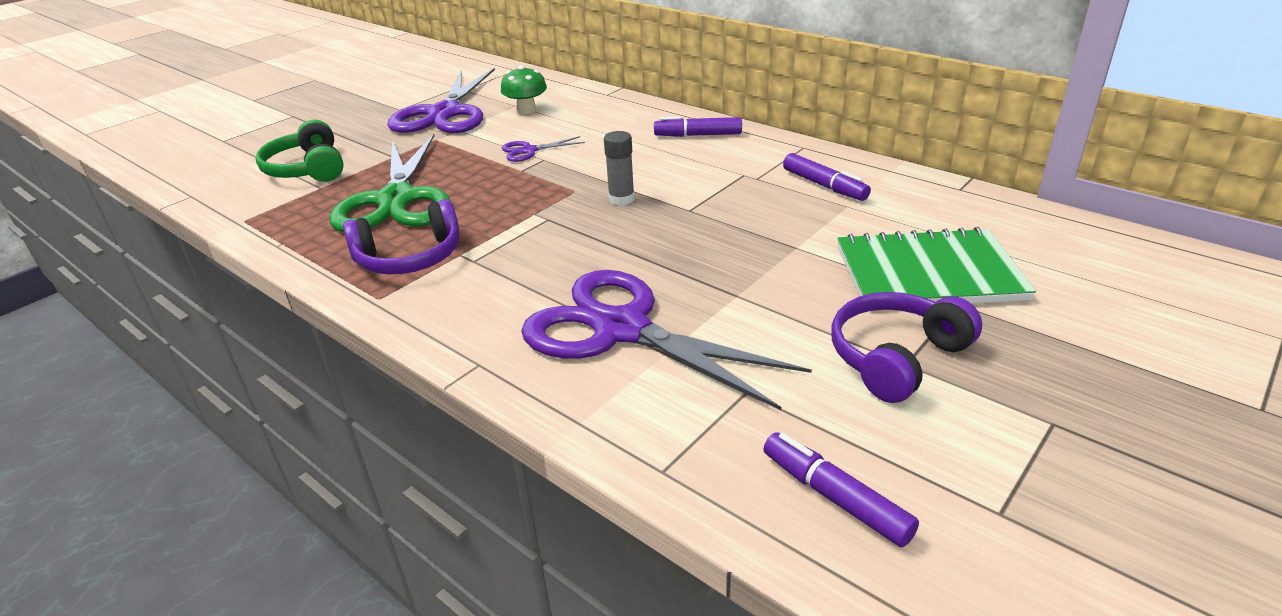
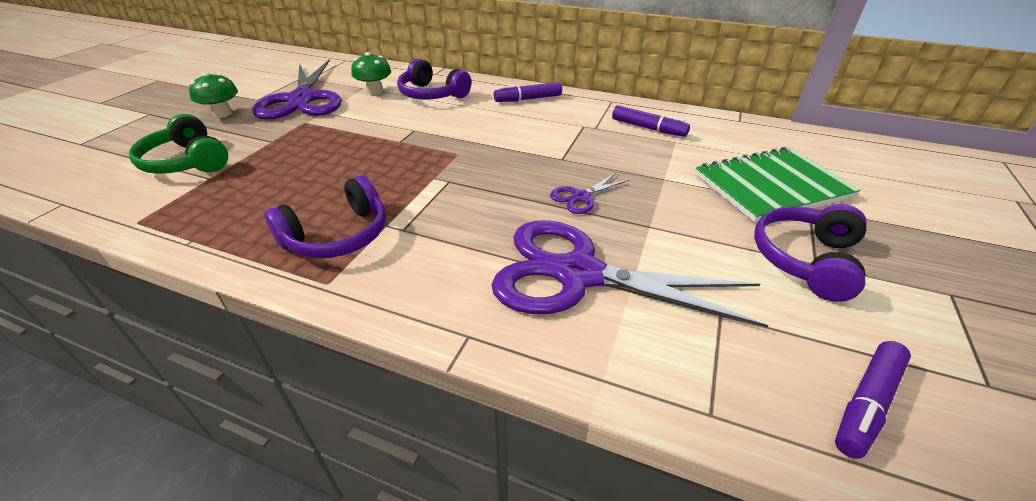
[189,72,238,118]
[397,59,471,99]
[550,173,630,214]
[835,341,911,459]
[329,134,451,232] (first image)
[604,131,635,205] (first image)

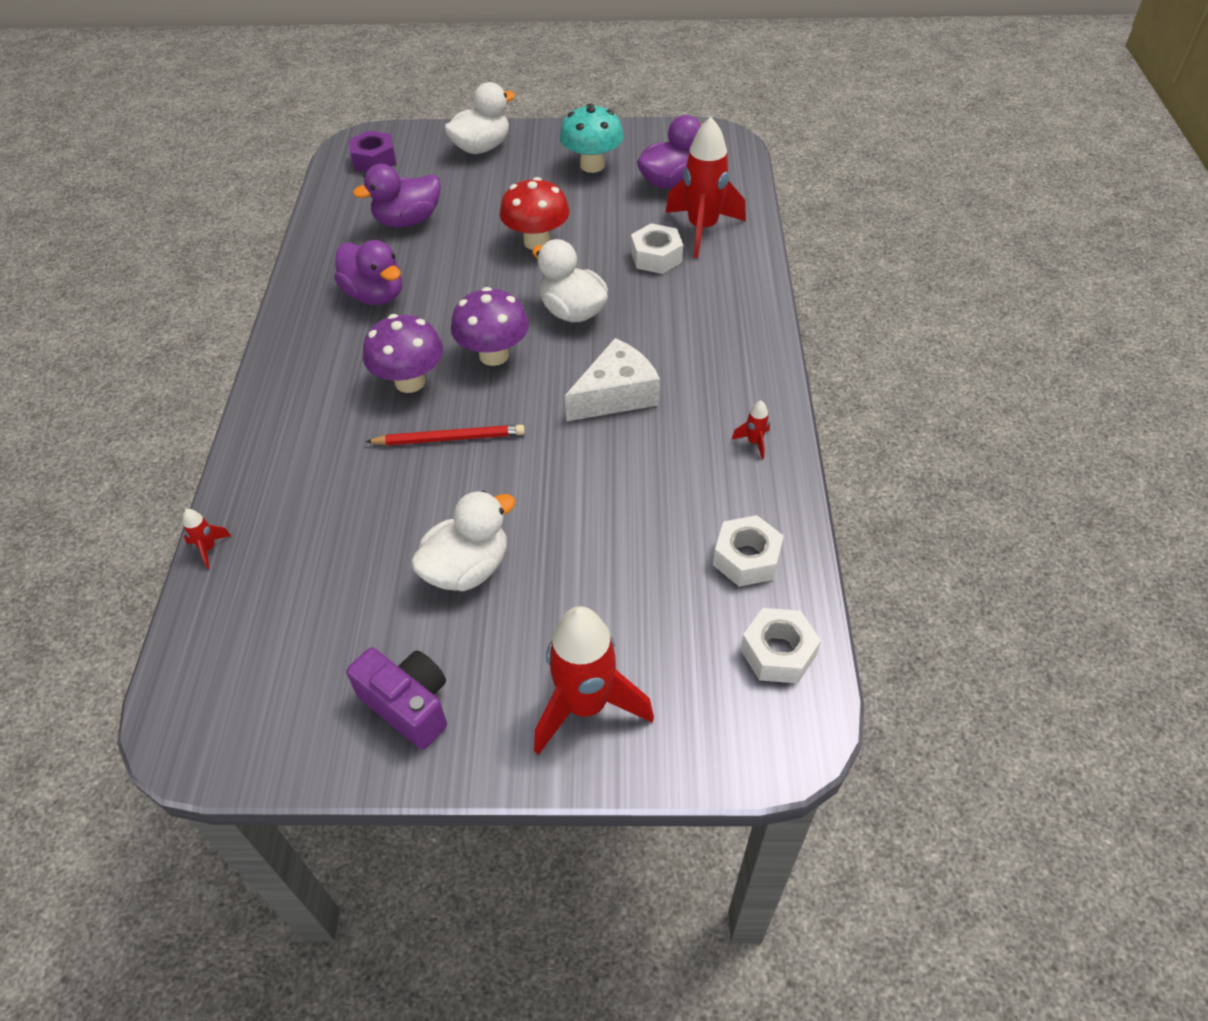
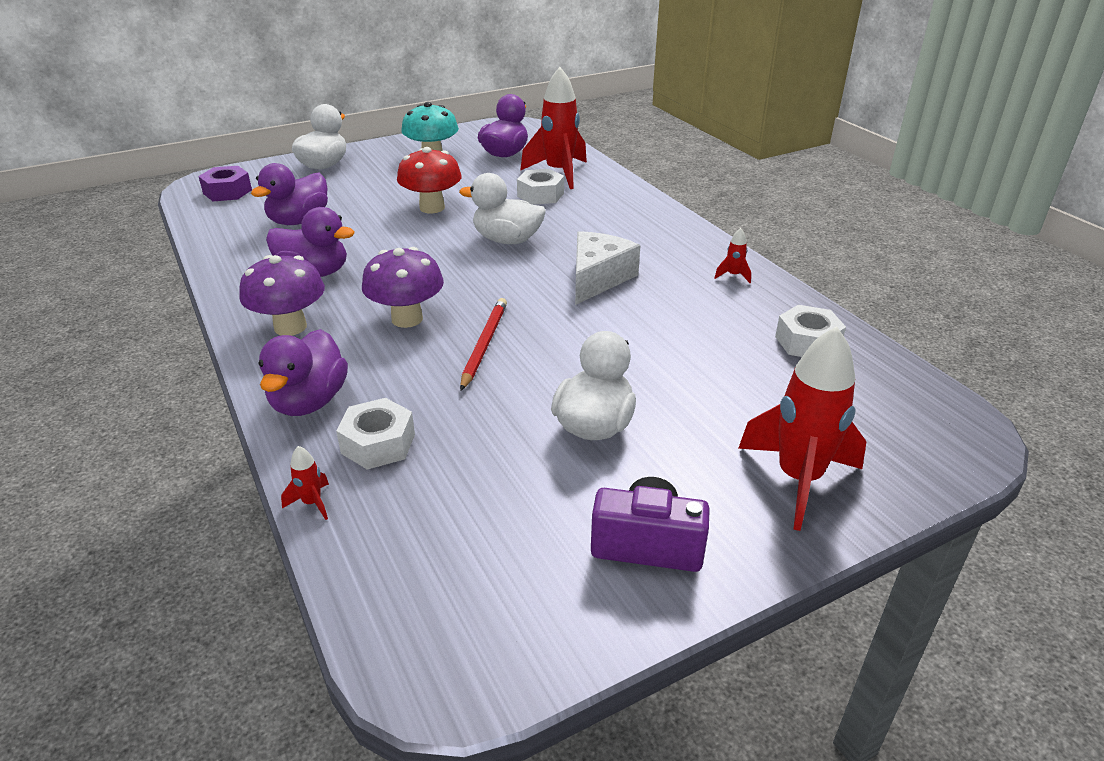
[239,255,325,336]
[258,329,348,416]
[336,398,415,469]
[460,298,507,391]

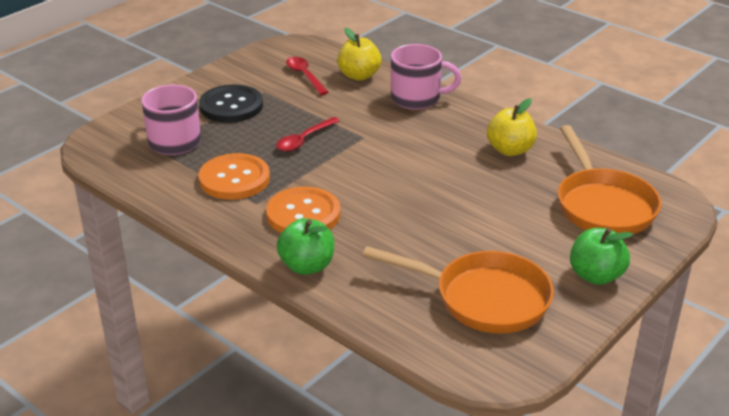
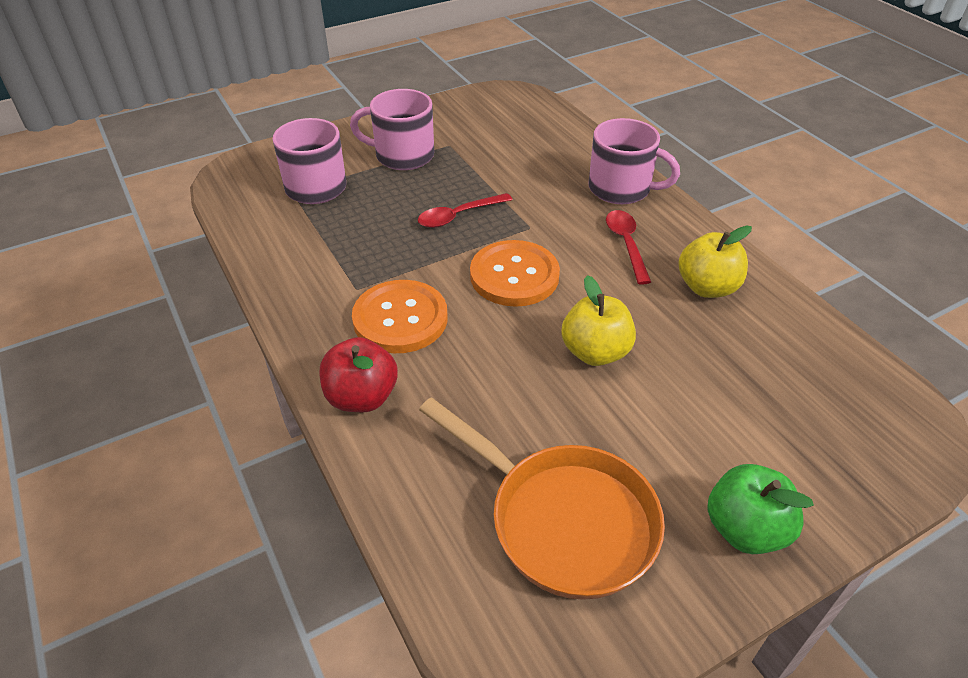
[320,337,398,412]
[350,89,434,170]
[470,240,560,307]
[561,275,636,366]
[606,210,651,285]
[558,125,661,234] (first image)

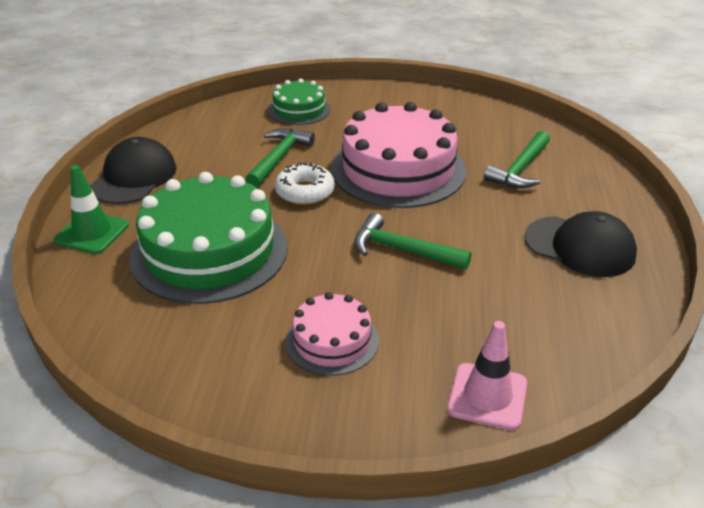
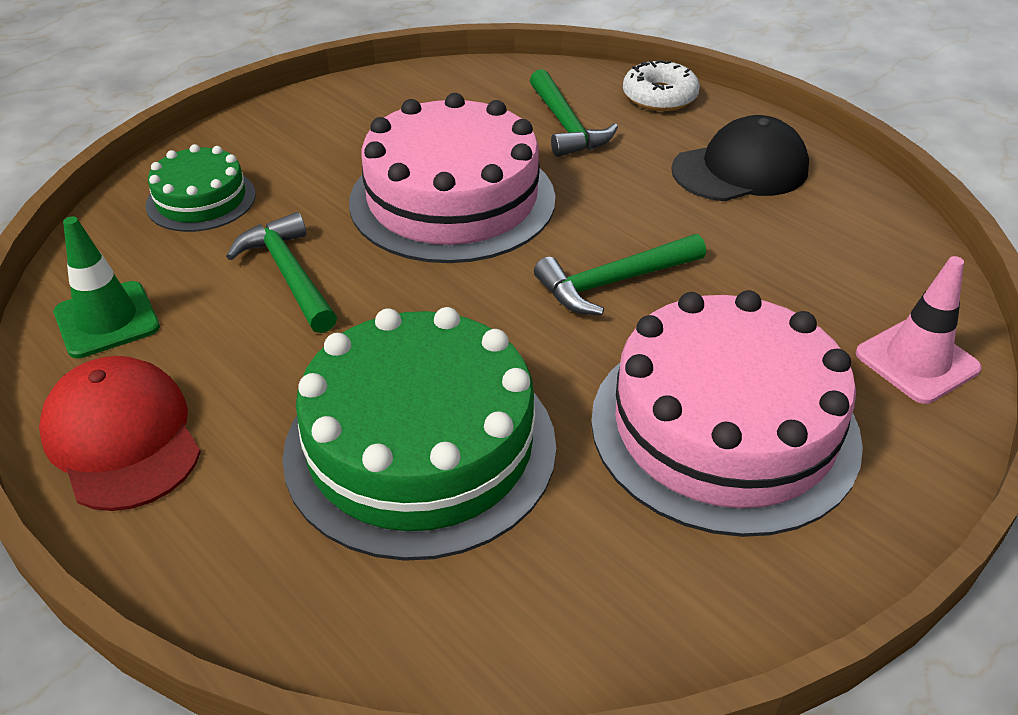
[39,356,201,511]
[54,216,160,358]
[591,290,863,537]
[623,60,700,111]

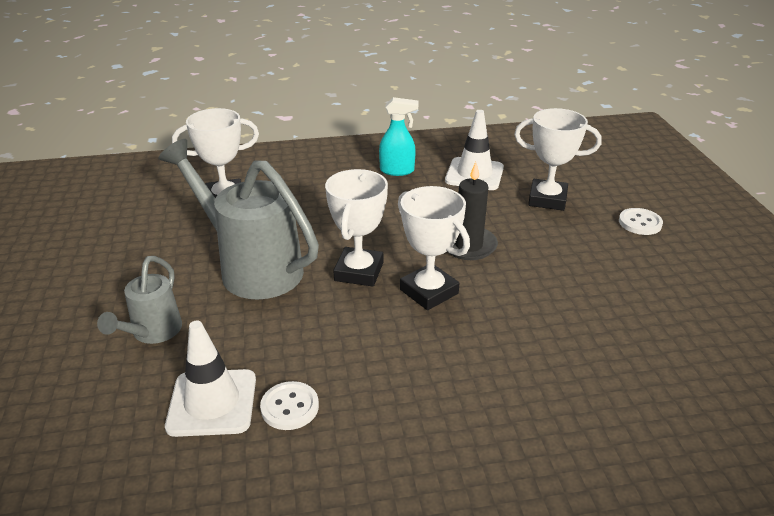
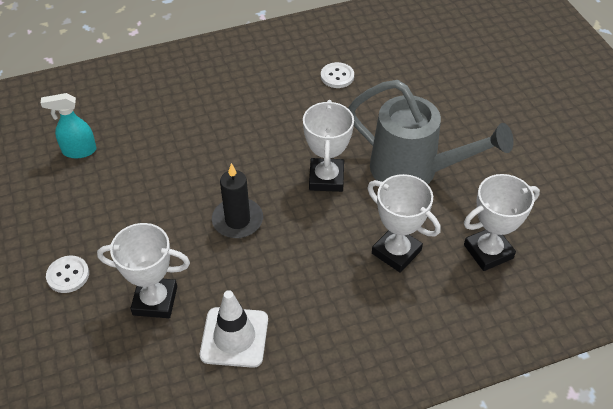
[41,93,97,158]
[368,174,441,273]
[97,256,182,344] (first image)
[165,321,256,437] (first image)

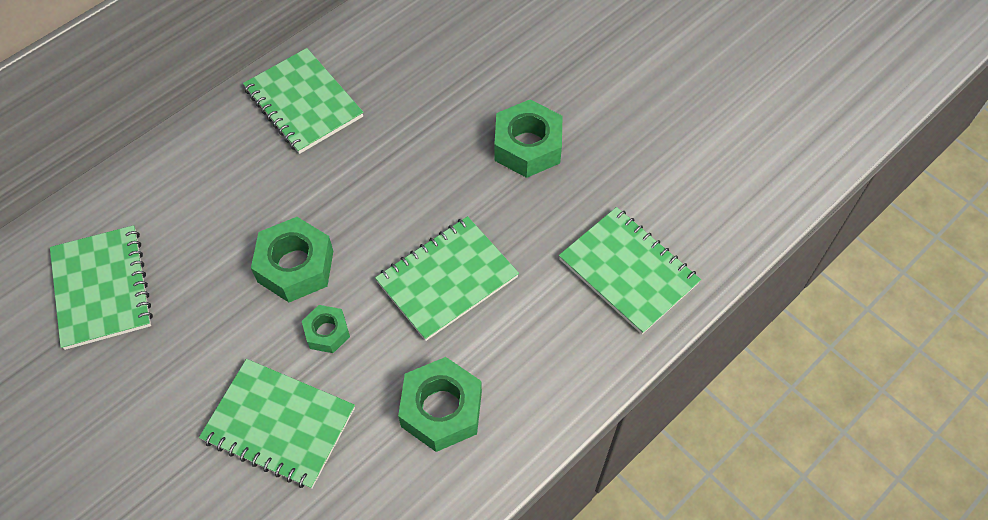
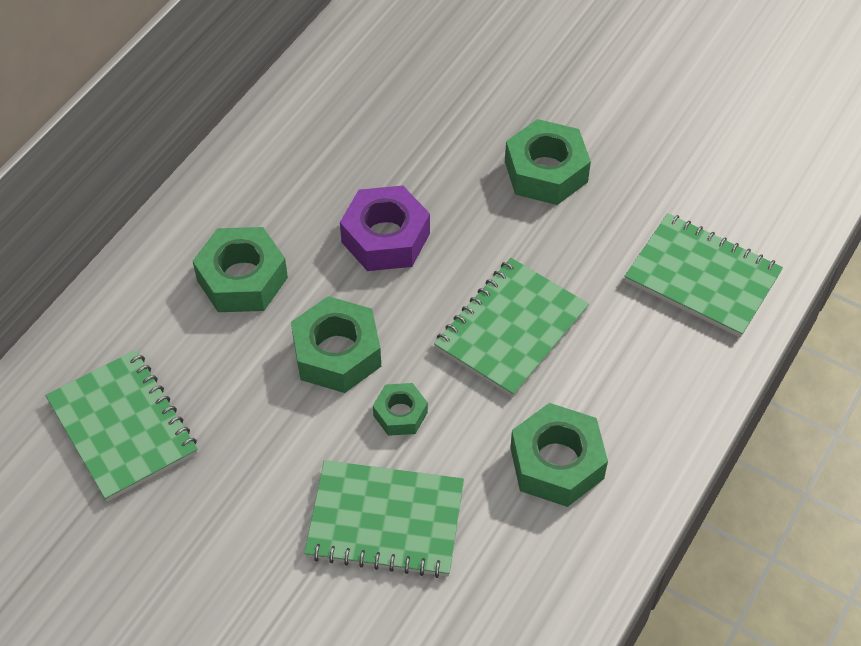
[193,227,288,312]
[340,186,430,271]
[243,48,364,154] (first image)

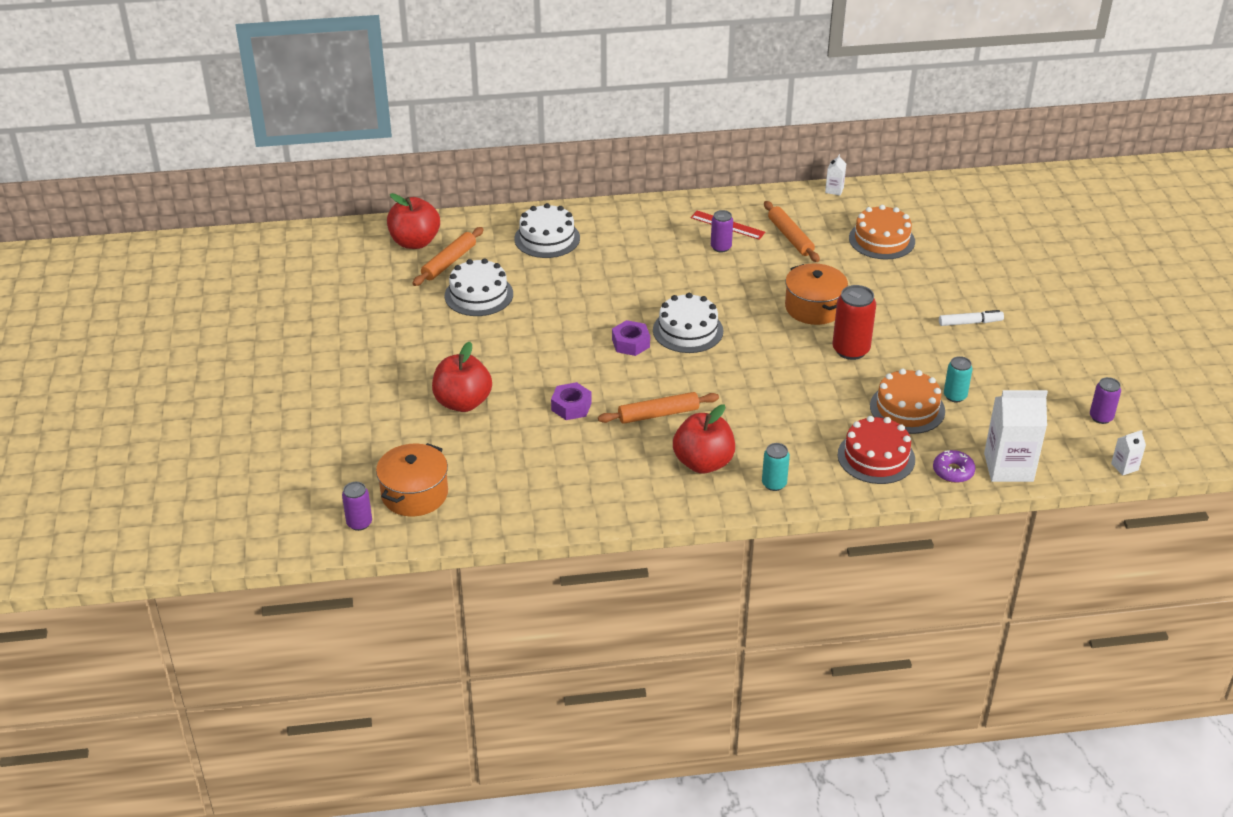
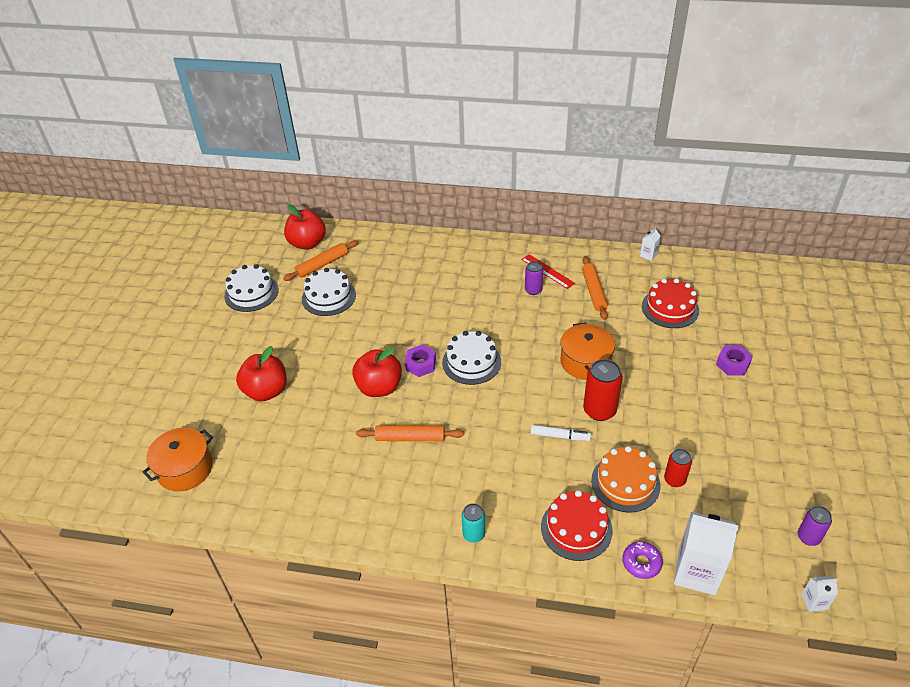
[224,264,279,312]
[352,347,402,397]
[531,425,591,441]
[642,278,699,328]
[664,449,692,487]
[716,345,753,375]
[342,482,372,531] (first image)

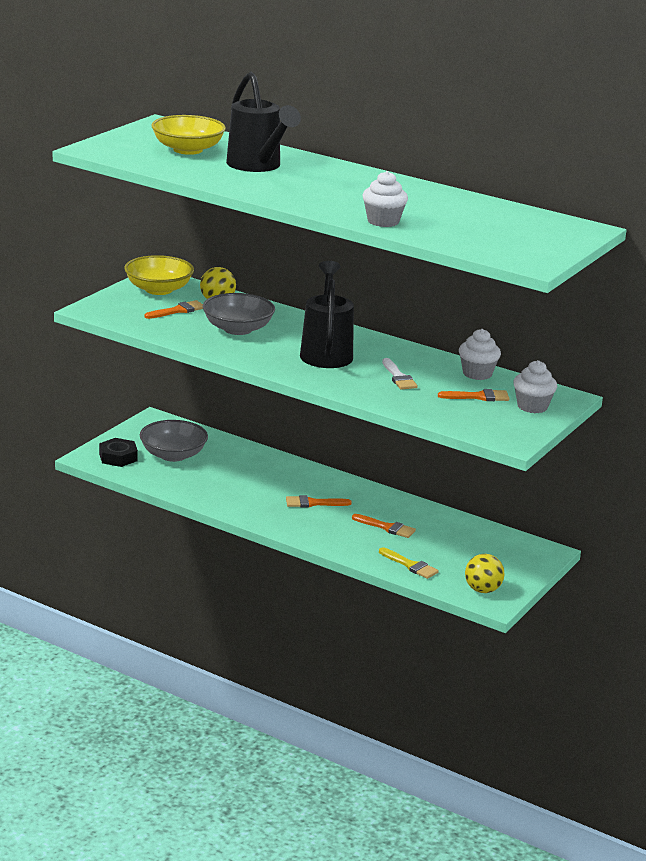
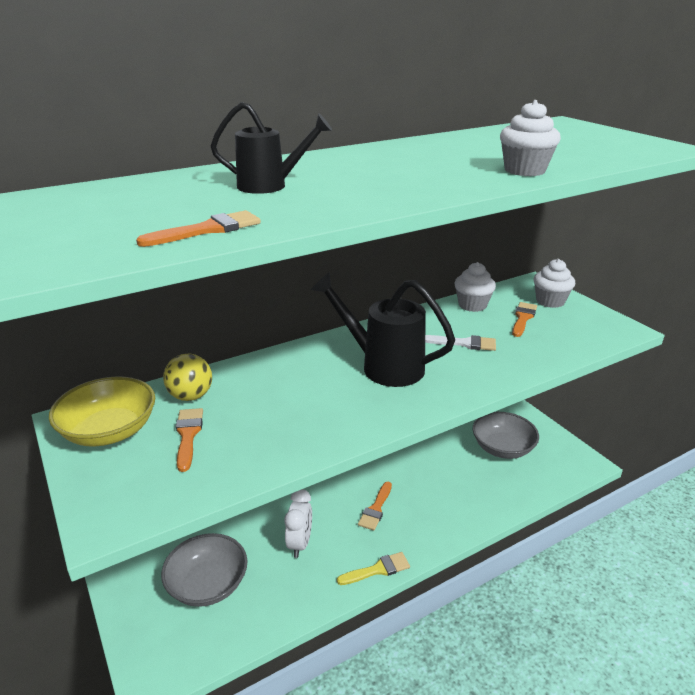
[136,210,261,247]
[211,102,332,194]
[284,489,312,558]
[337,552,410,585]
[473,412,539,459]
[99,438,138,467] (first image)
[152,115,226,155] (first image)
[465,554,505,593] (first image)

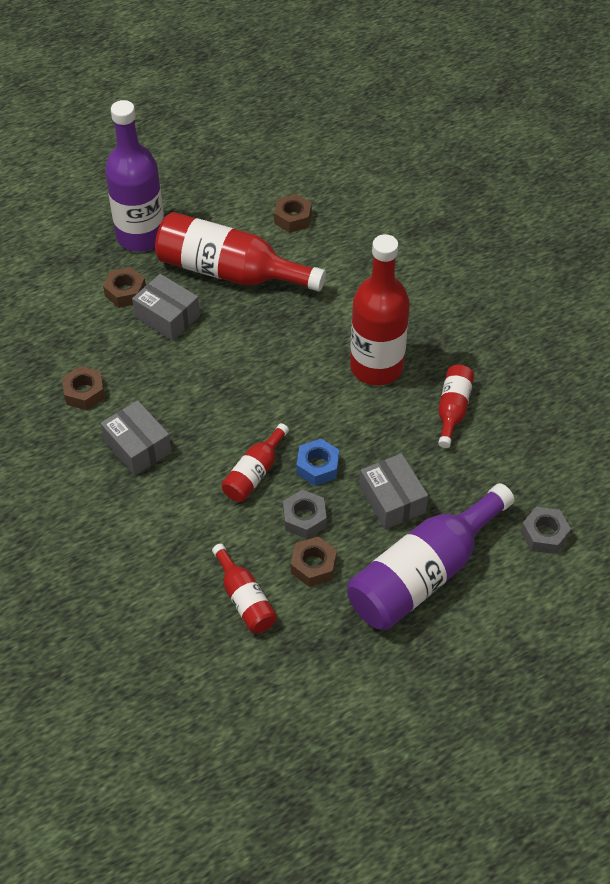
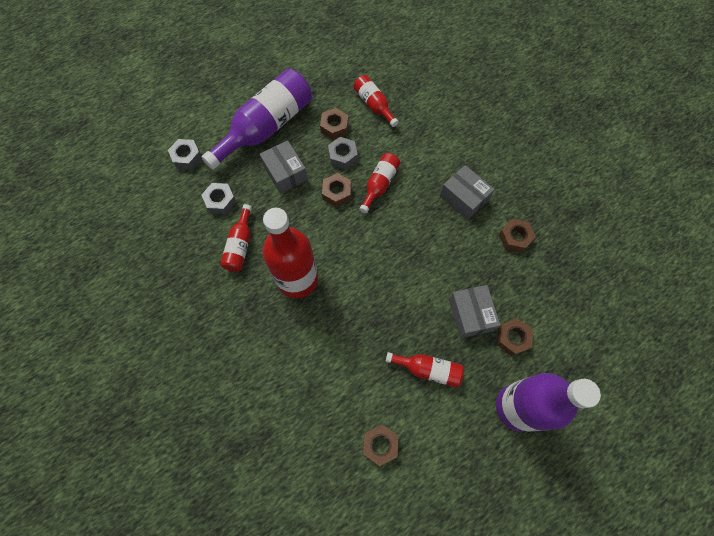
[202,183,237,214]
[322,173,351,207]
[386,352,464,388]
[449,285,501,338]

